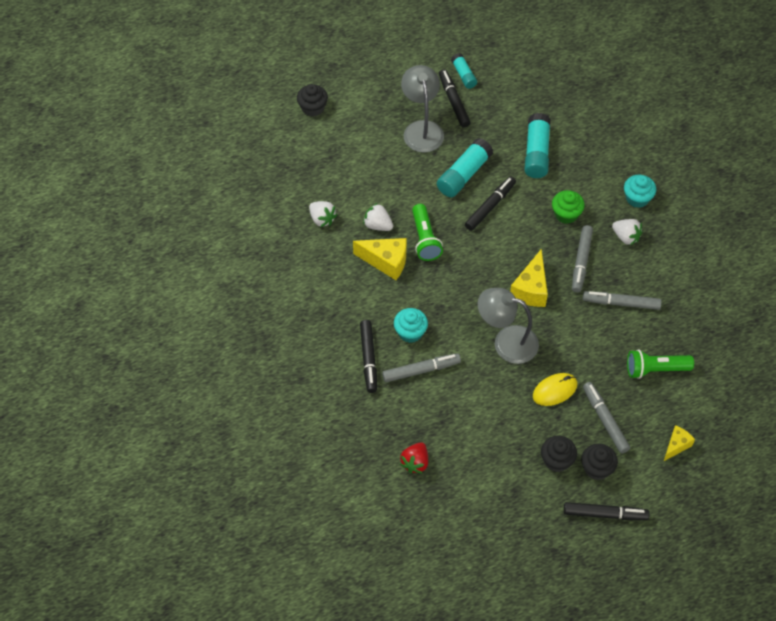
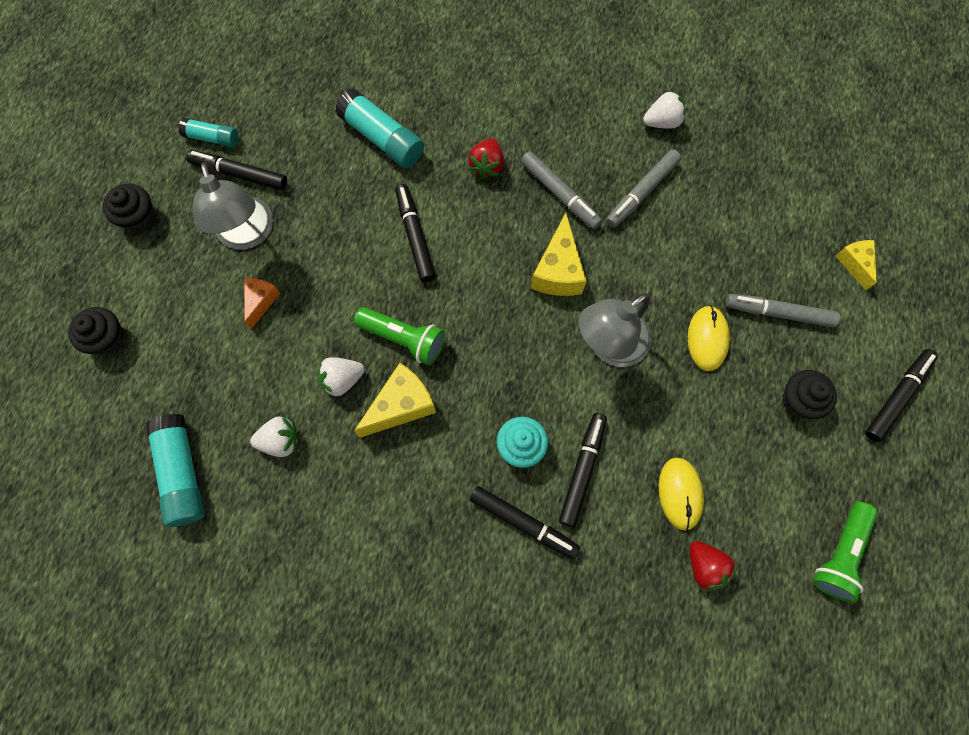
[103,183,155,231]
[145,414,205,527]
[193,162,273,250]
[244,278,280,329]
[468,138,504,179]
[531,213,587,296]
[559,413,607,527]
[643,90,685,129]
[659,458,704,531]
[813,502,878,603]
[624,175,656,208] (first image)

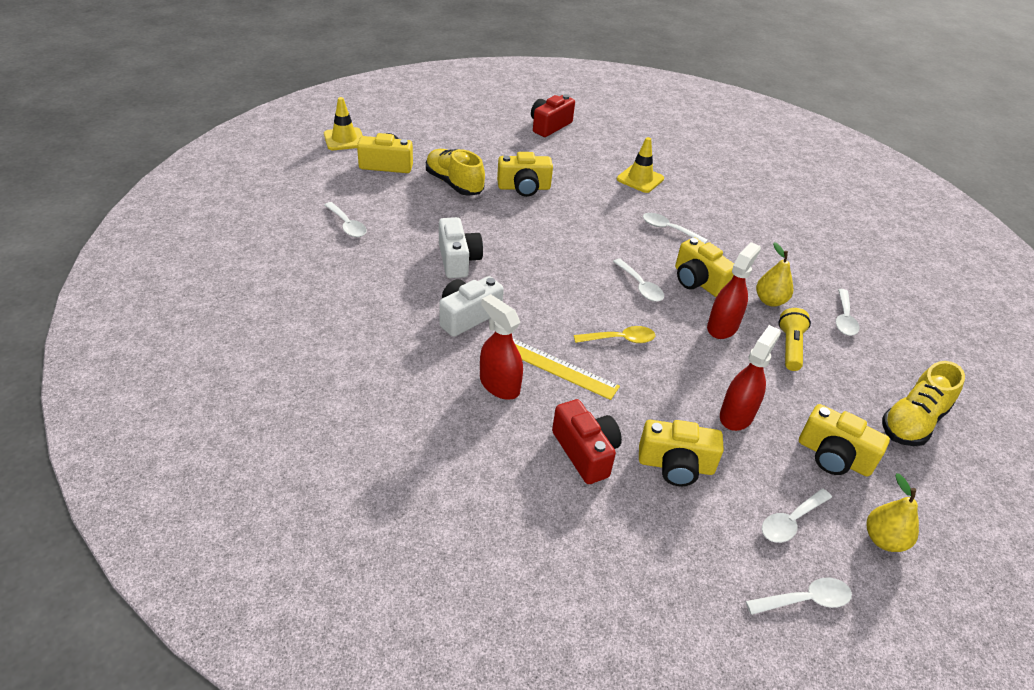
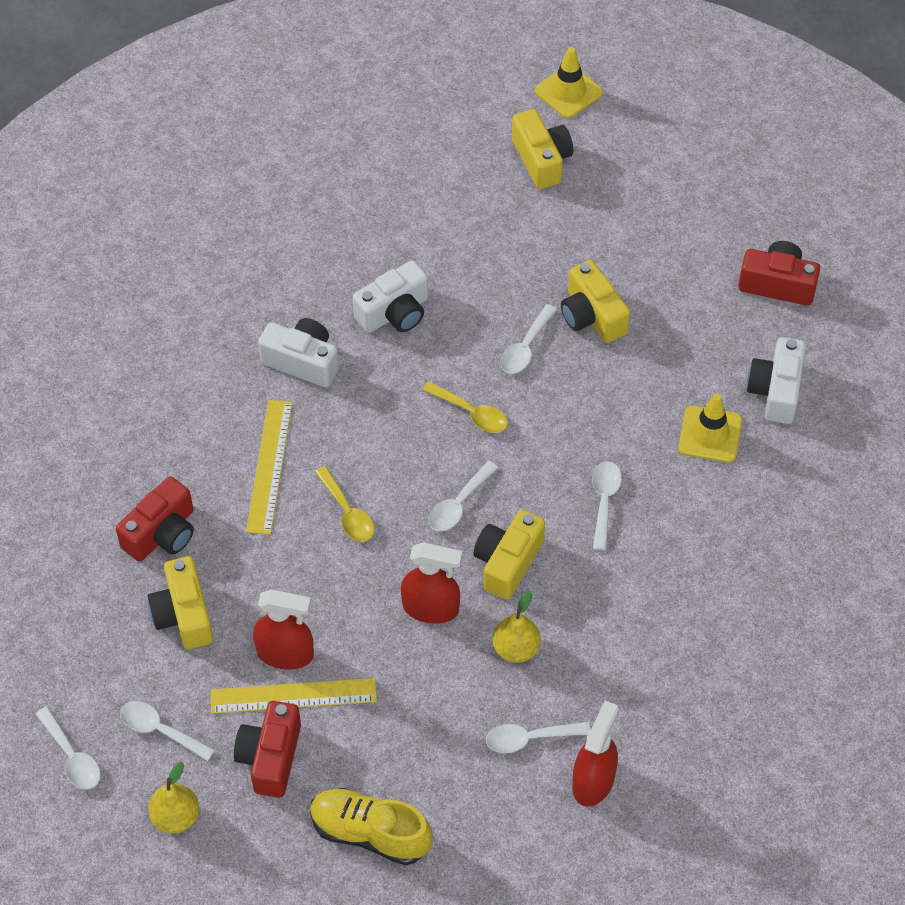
[211,678,377,714]
[234,701,301,798]
[422,381,508,433]
[500,304,557,374]
[573,701,619,807]
[747,337,806,424]
[426,149,485,196] (first image)
[778,308,811,371] (first image)

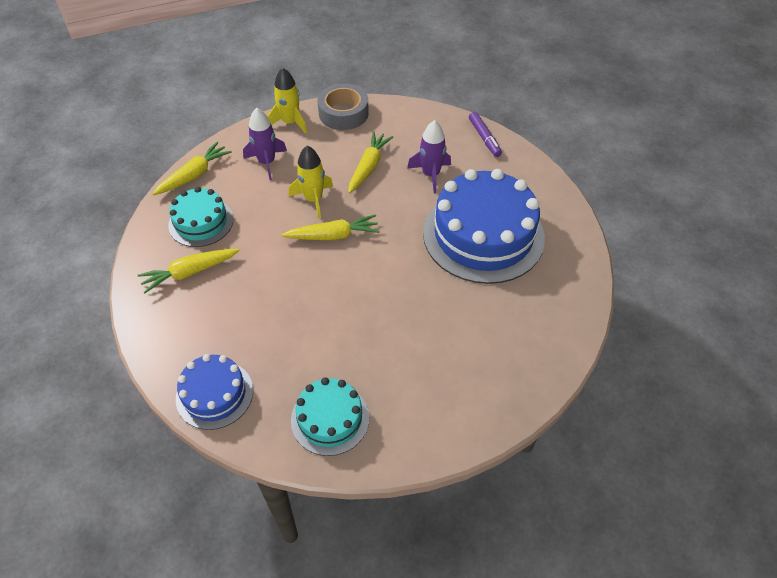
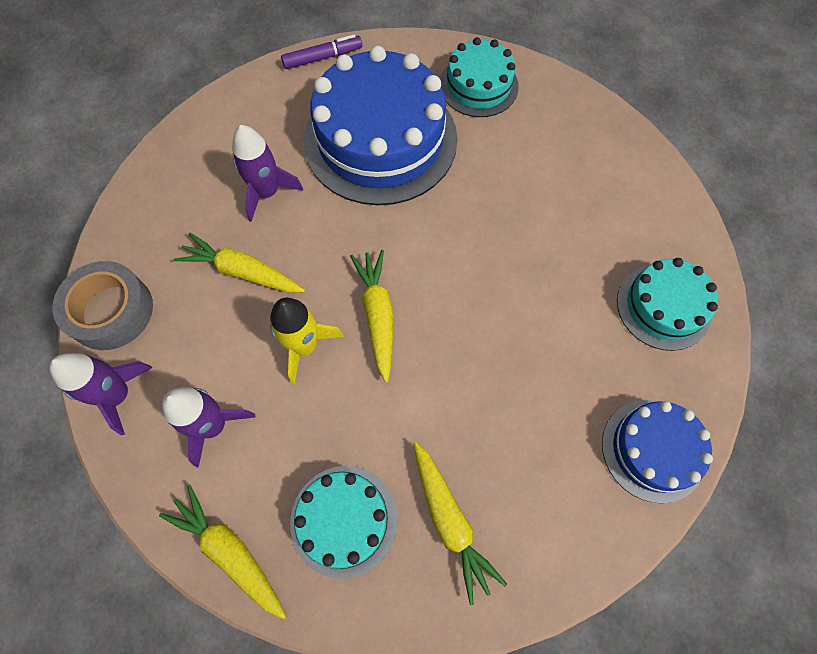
[49,353,152,435]
[281,34,362,69]
[440,37,519,117]

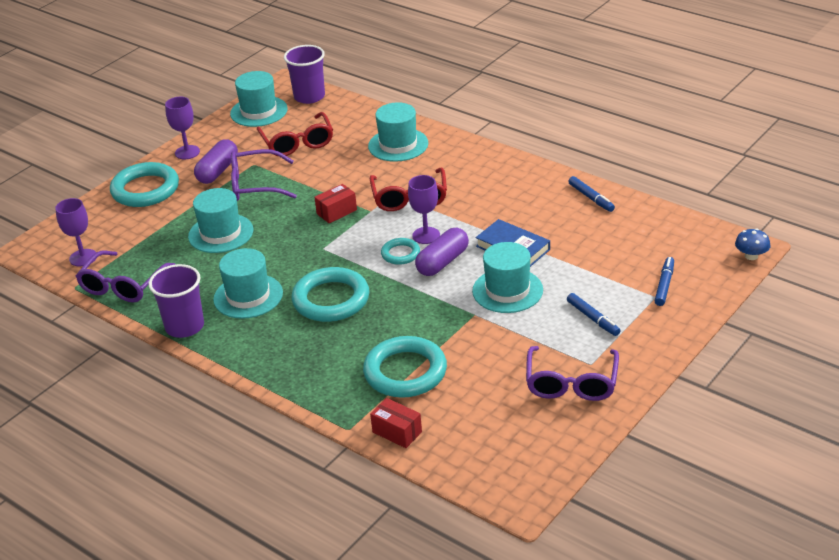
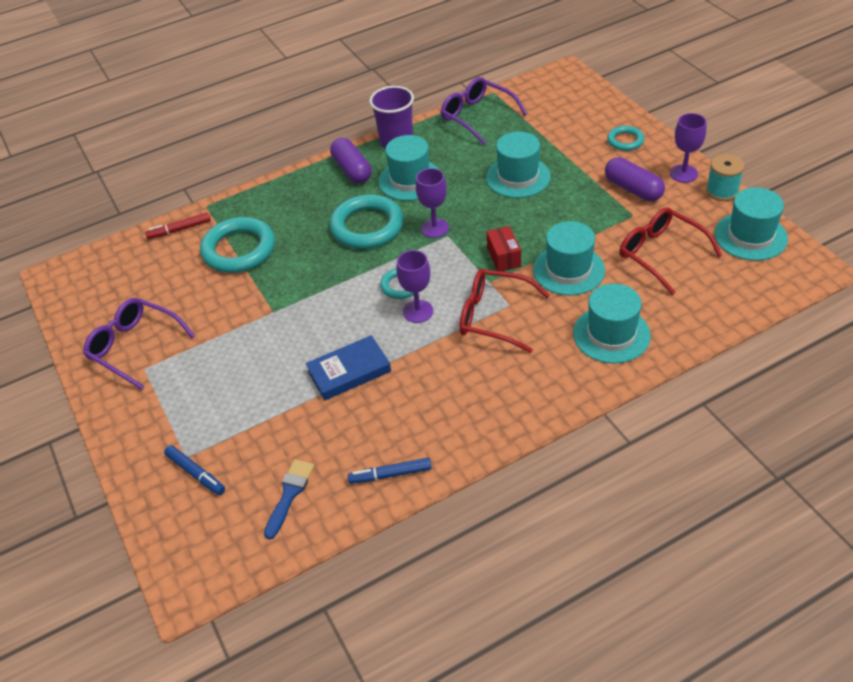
[145,212,211,239]
[264,459,314,540]
[330,138,372,183]
[416,168,449,238]
[533,221,605,296]
[607,126,644,151]
[620,207,722,295]
[706,154,745,201]
[231,149,297,201] (first image)
[284,45,325,104] (first image)
[567,293,621,336] (first image)
[735,228,770,260] (first image)

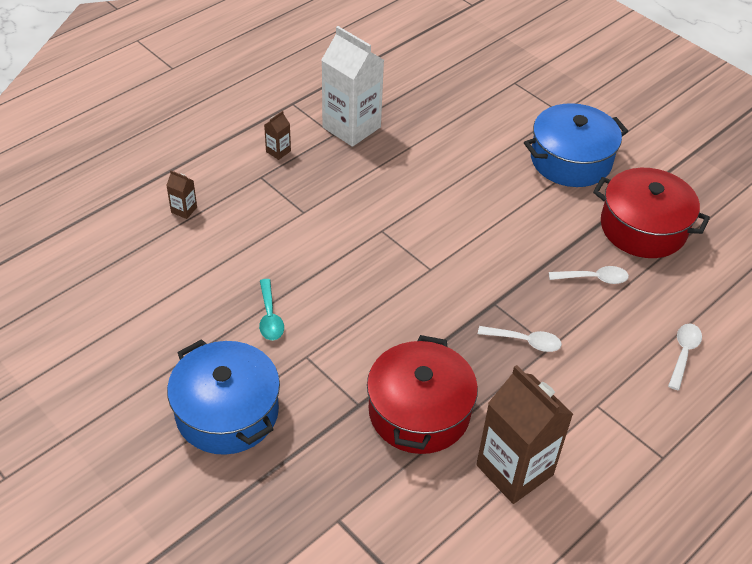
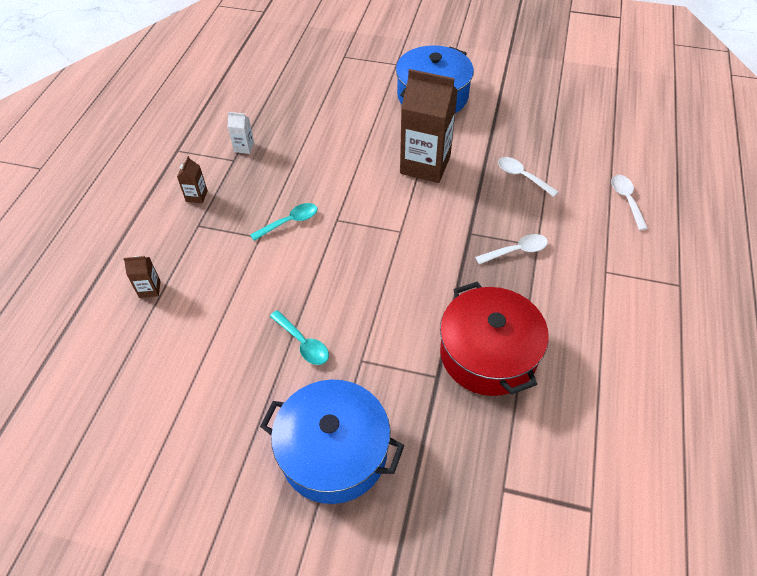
[227,112,254,154]
[250,203,318,241]
[400,69,458,183]
[498,157,558,197]
[593,168,710,258] (first image)

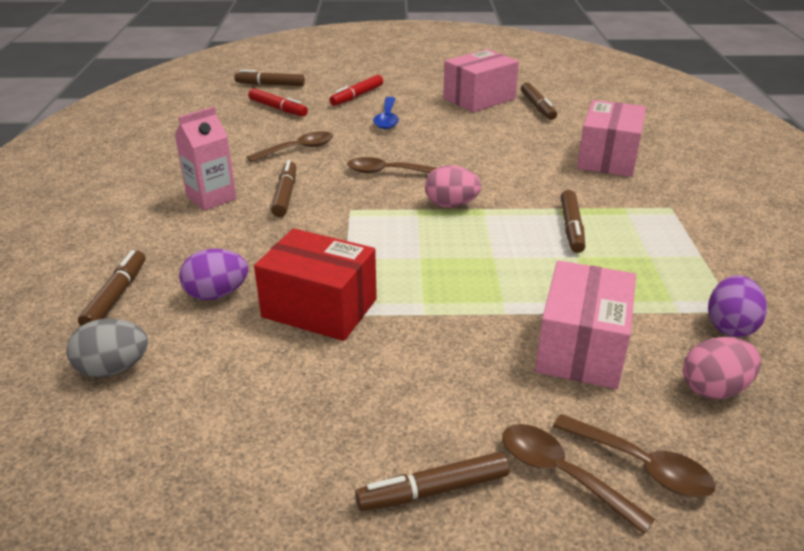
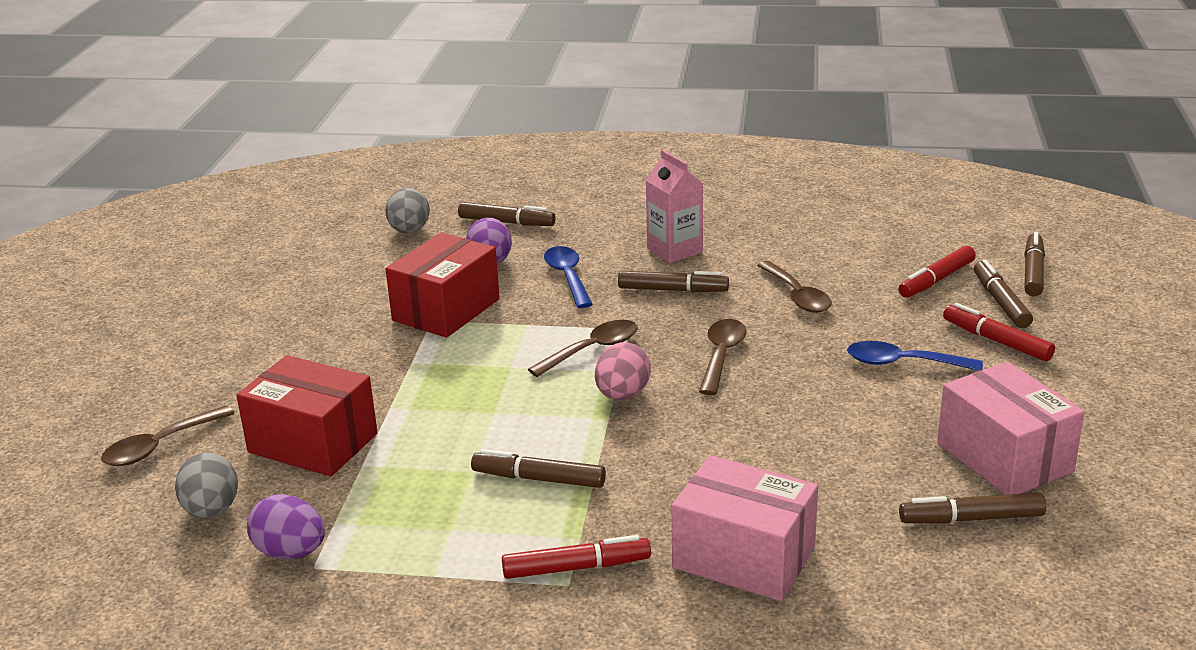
[175,453,238,519]
[236,355,378,477]
[502,535,651,579]
[528,320,638,377]
[544,246,593,308]
[974,260,1033,328]

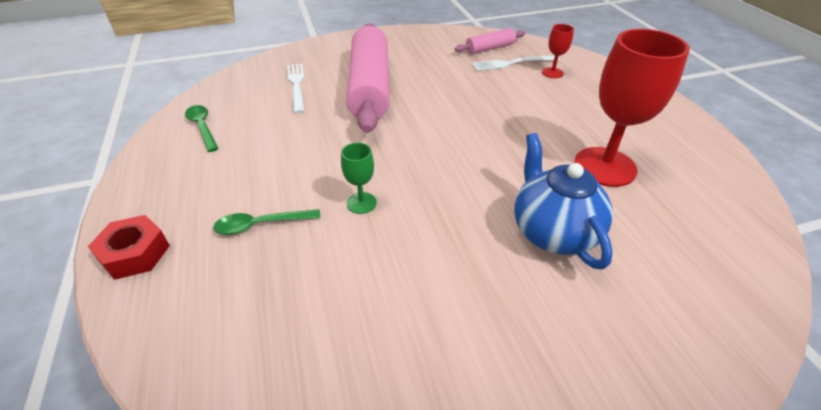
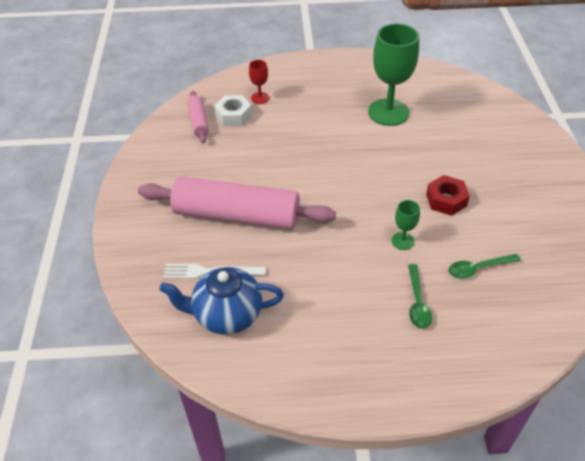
[159,267,284,335]
[214,95,252,126]
[368,24,419,126]
[426,175,470,216]
[448,254,521,278]

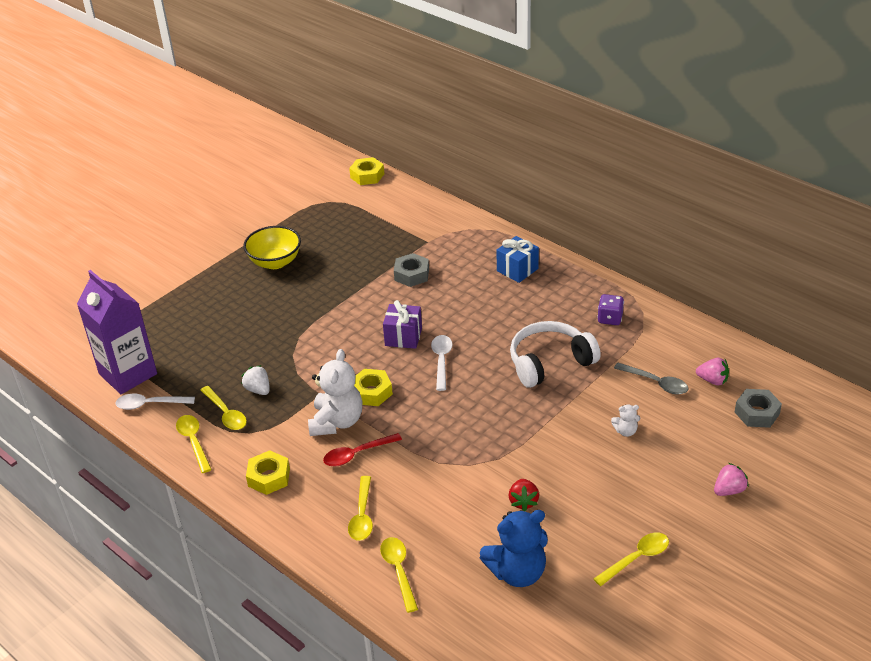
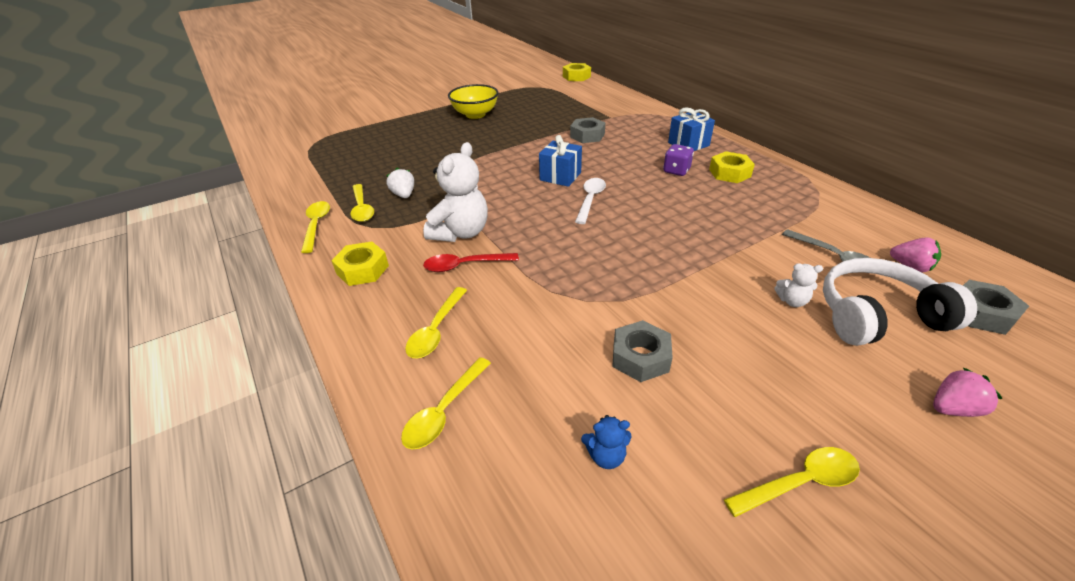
[401,357,491,449]
[539,135,582,187]
[581,415,631,469]
[612,320,673,382]
[663,144,694,176]
[709,151,755,183]
[823,258,977,346]
[77,270,157,394] (first image)
[115,394,195,410] (first image)

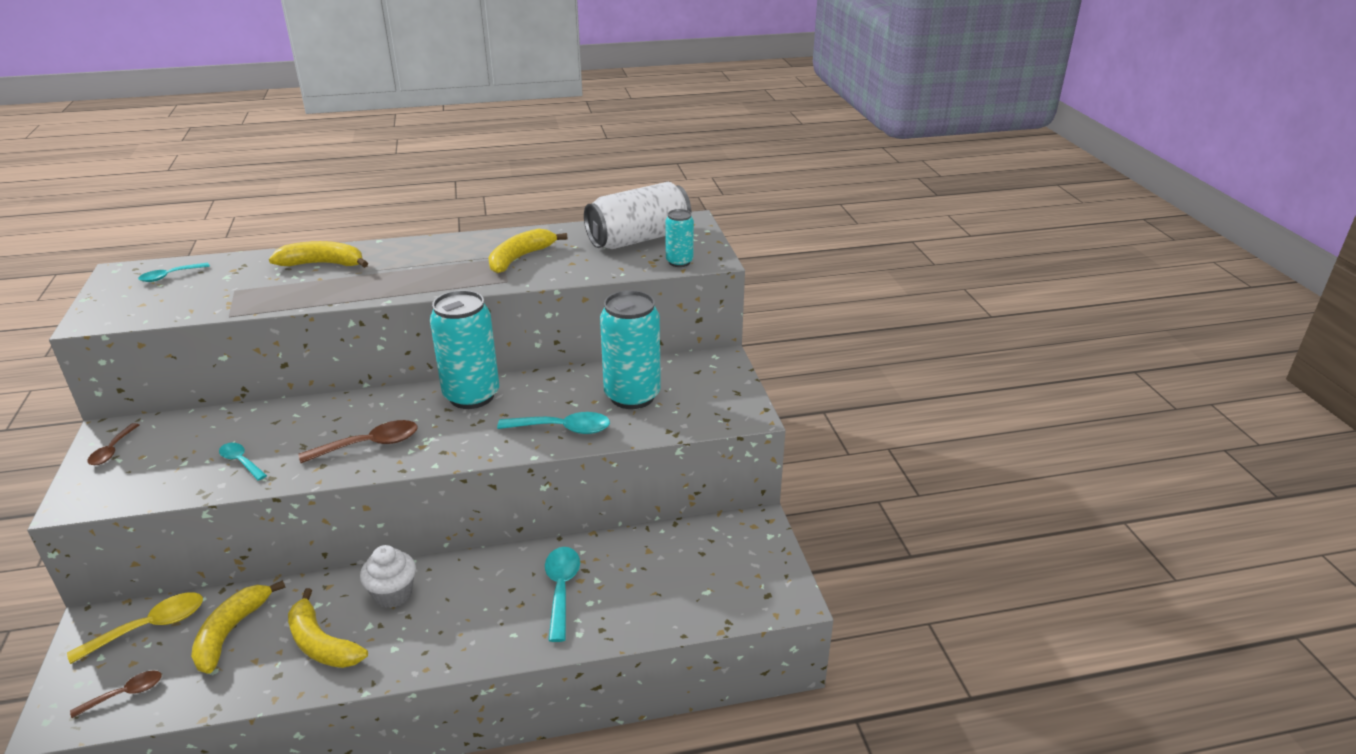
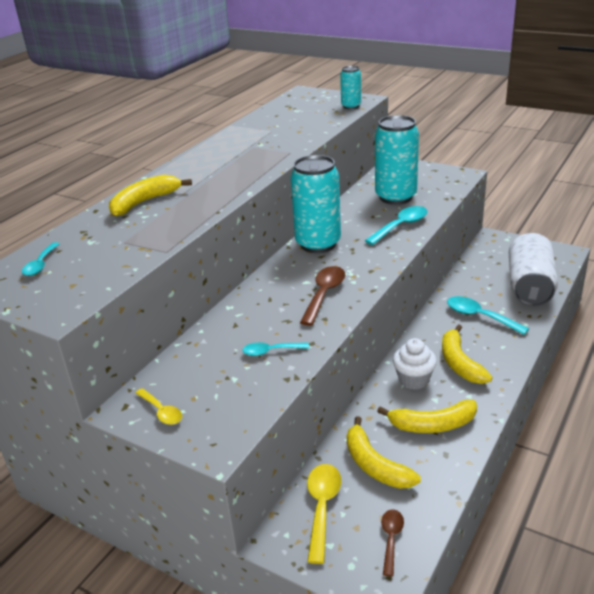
[135,388,182,425]
[442,324,492,384]
[509,233,558,307]

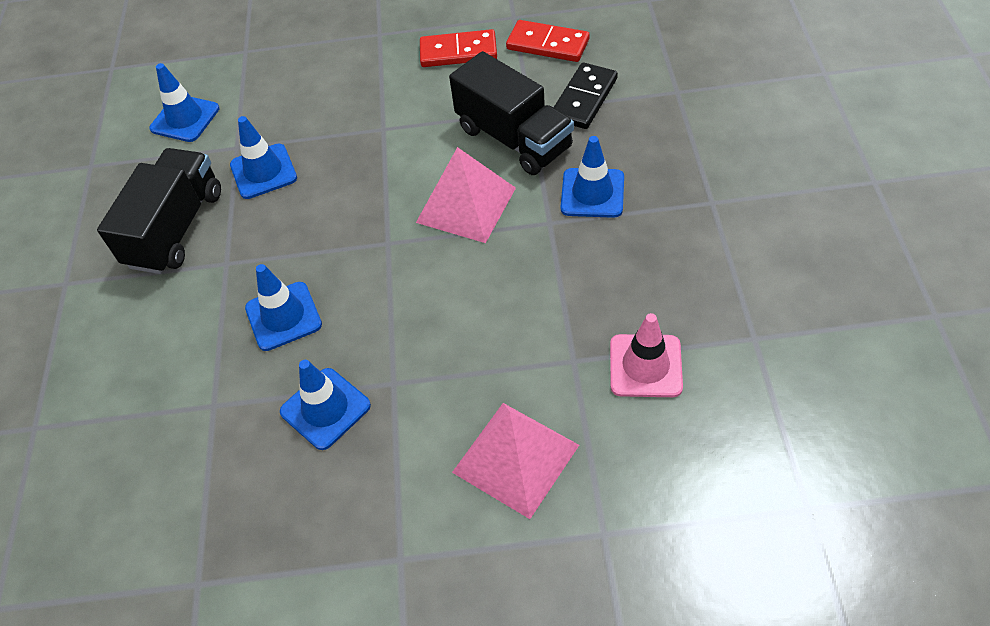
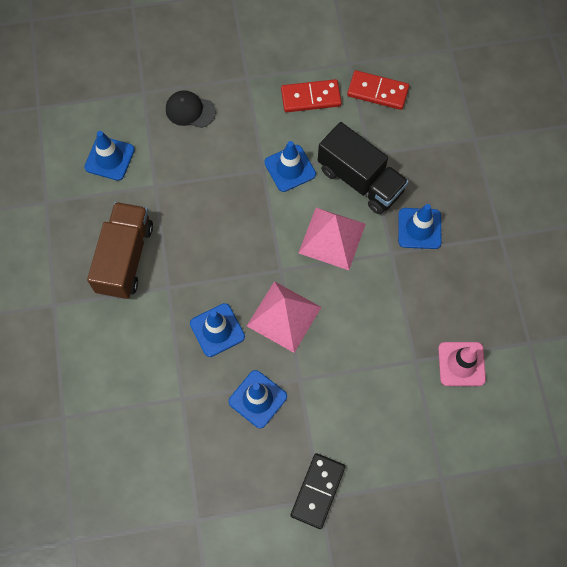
[87,202,153,299]
[166,90,216,128]
[247,281,321,353]
[264,141,316,192]
[291,453,346,529]

